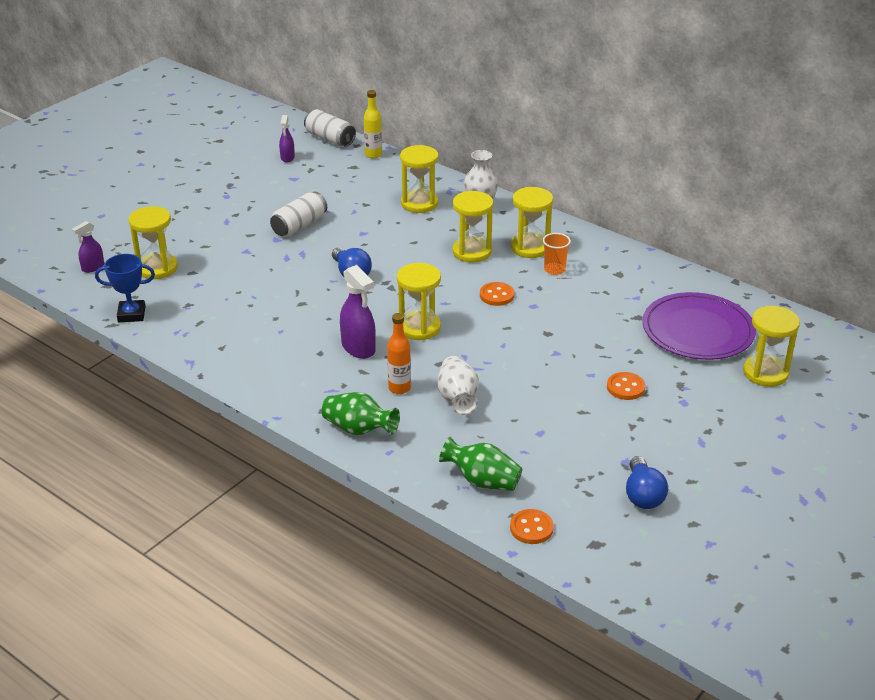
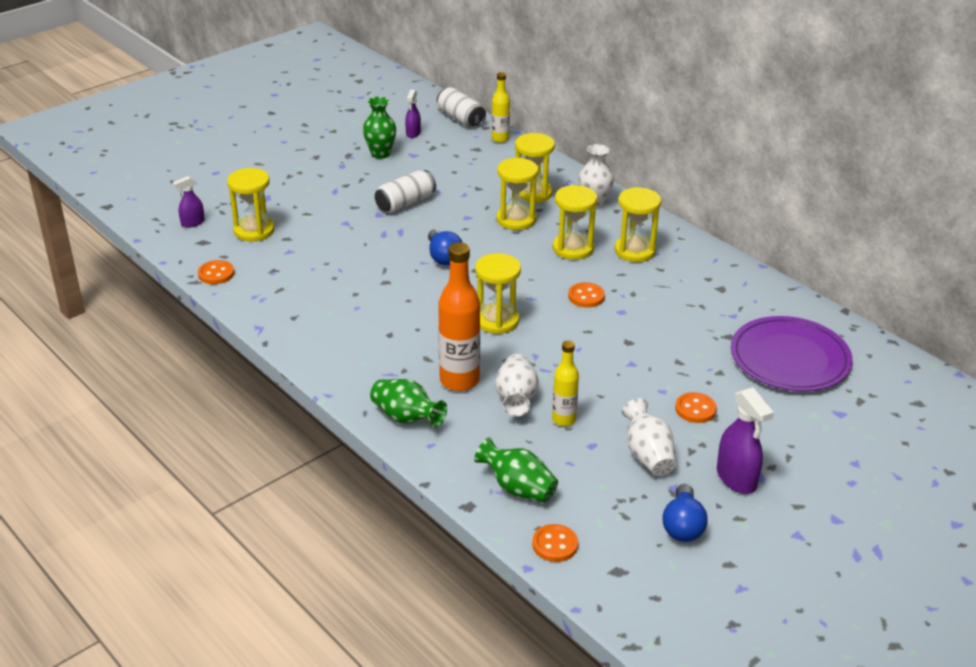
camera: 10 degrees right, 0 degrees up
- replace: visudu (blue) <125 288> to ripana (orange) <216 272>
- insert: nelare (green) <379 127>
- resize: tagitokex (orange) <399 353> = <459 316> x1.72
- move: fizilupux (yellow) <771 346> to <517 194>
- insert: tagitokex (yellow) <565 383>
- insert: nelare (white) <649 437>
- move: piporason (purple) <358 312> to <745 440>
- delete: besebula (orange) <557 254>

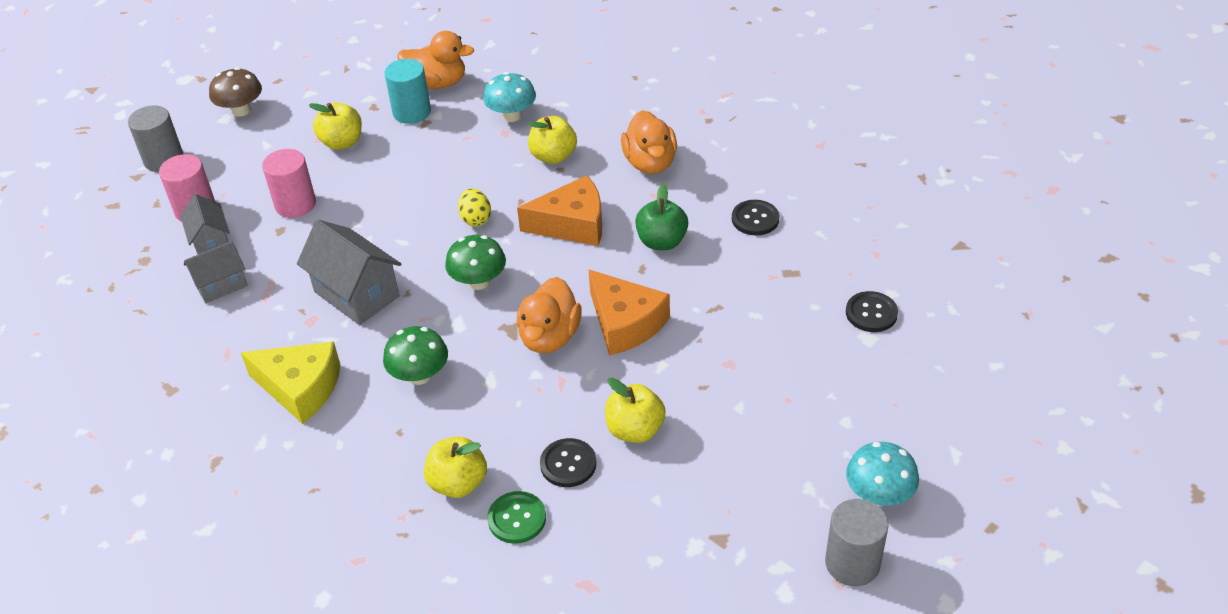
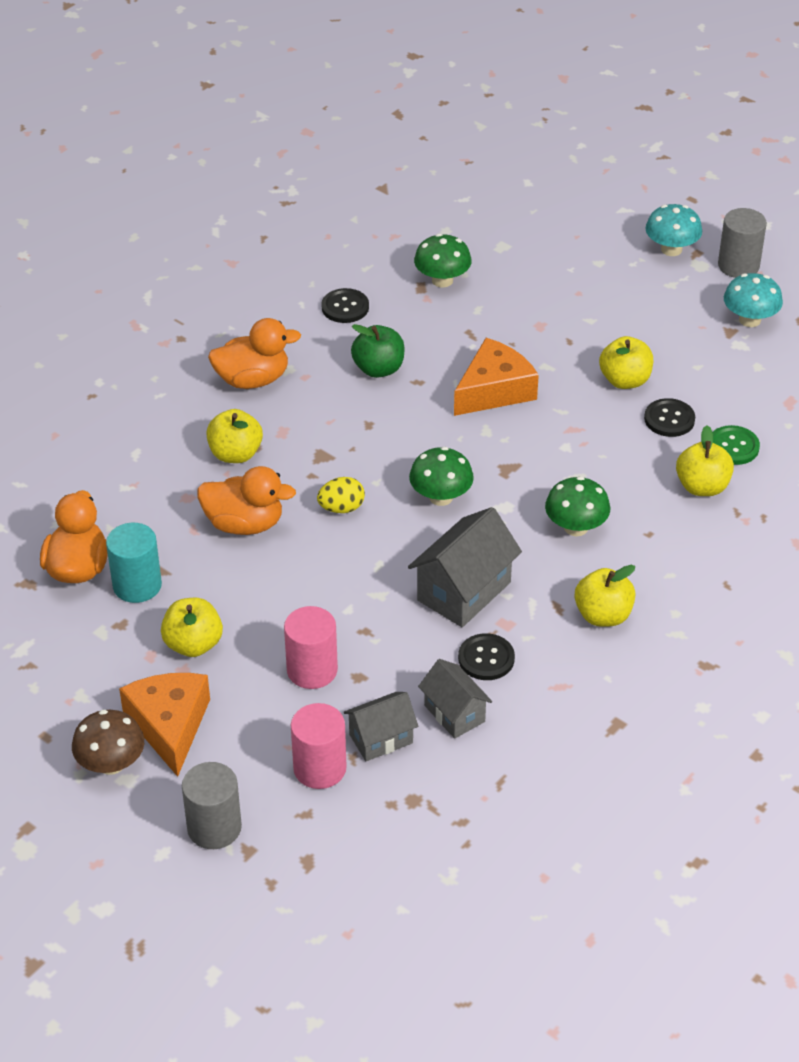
camera: 95 degrees left, 0 degrees up
- move: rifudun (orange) <559 210> to <164 725>
- move: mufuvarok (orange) <549 315> to <246 500>
- insert: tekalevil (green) <443 260>
- move: ripana (black) <872 311> to <486 656>
- replace: rifudun (yellow) <290 383> to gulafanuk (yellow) <605 596>
- move: tekalevil (turquoise) <509 97> to <753 300>

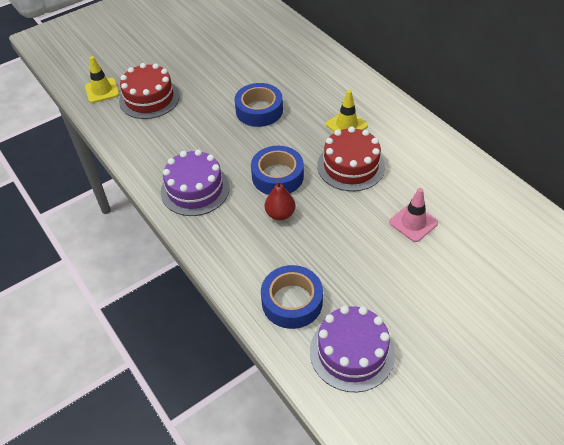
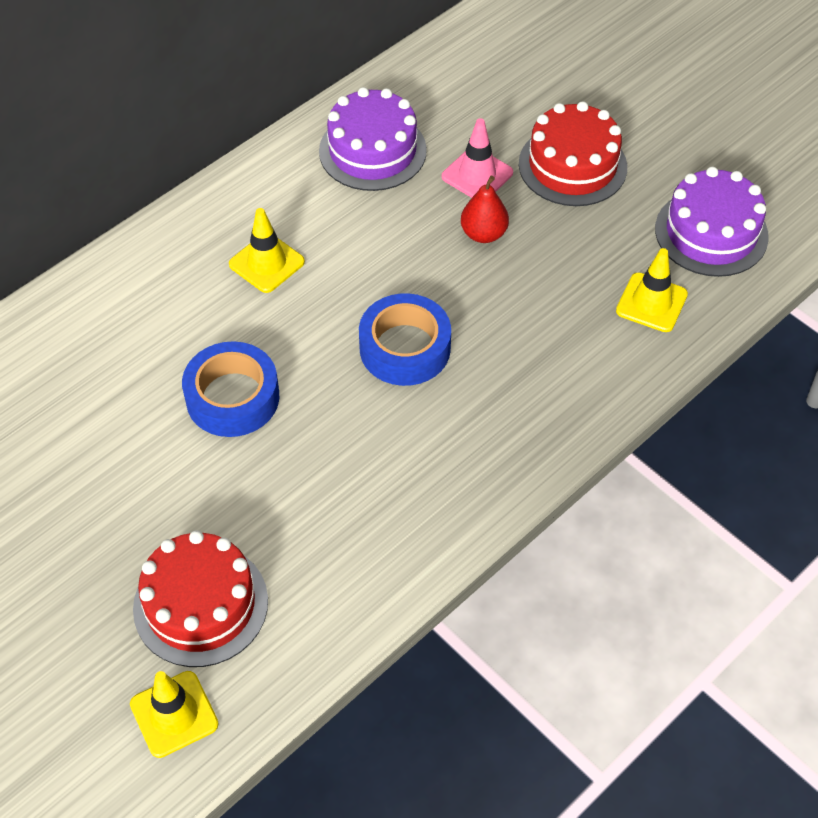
camera: 100 degrees left, 5 degrees up
- move: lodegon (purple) <195 183> to <373 139>
- move: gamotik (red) <280 200> to <485 209>
- move: lodegon (red) <351 158> to <573 153>
- replace: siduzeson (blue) <292 297> to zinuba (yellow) <652 290>

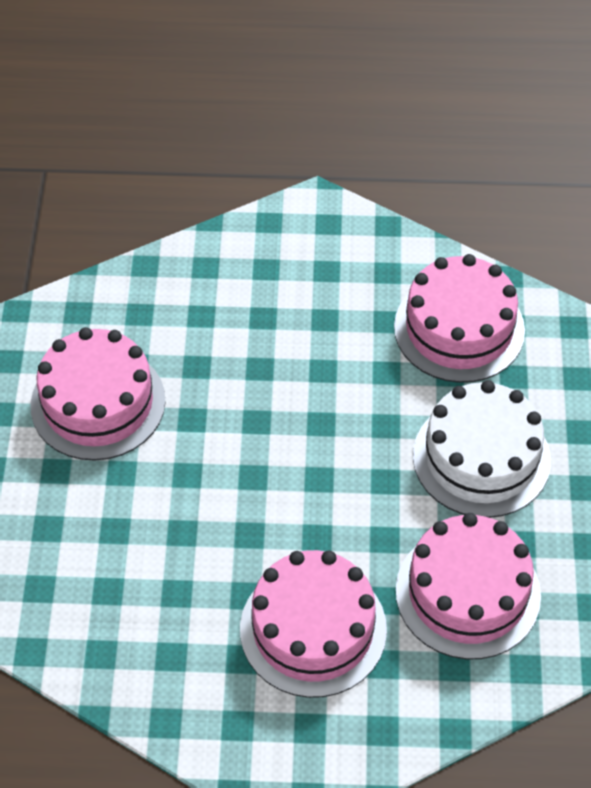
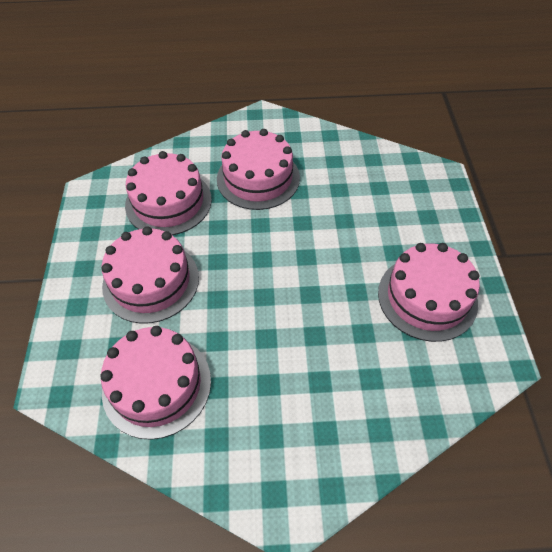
camera: 175 degrees right, 0 degrees up
- recolor: lodegon (white) <482 449> to lodegon (pink) <150 275>

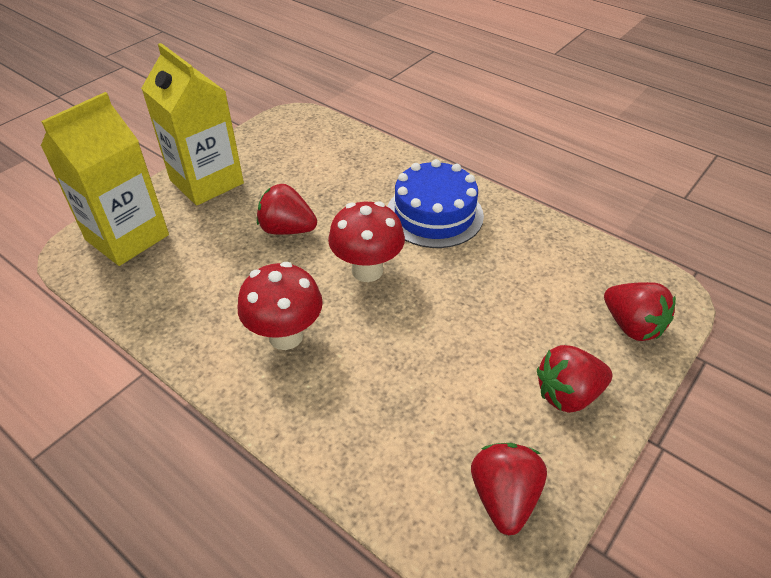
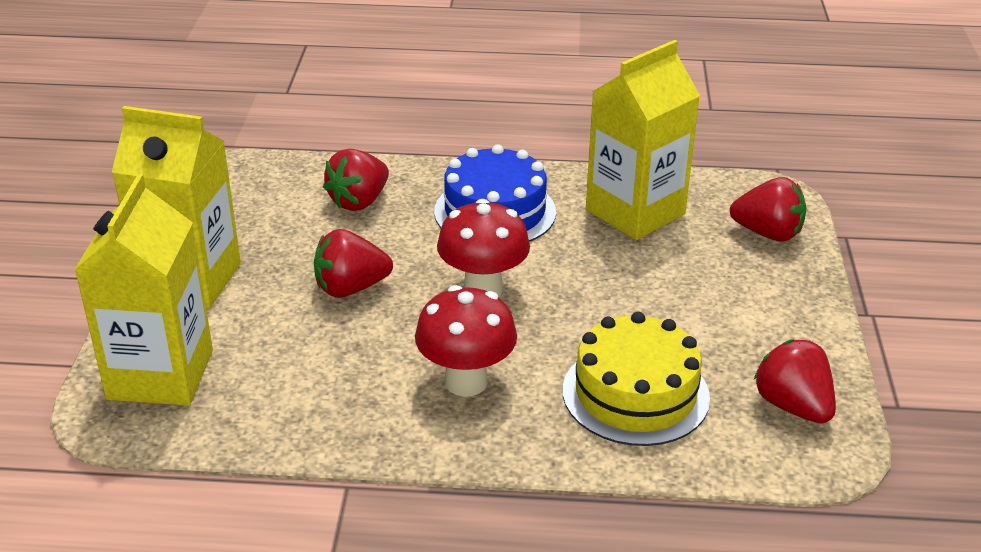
camera: 35 degrees left, 10 degrees down
- move: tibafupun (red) <574 379> to <356 180>
- insert: lodegon (yellow) <636 379>
- insert: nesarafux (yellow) <643 140>

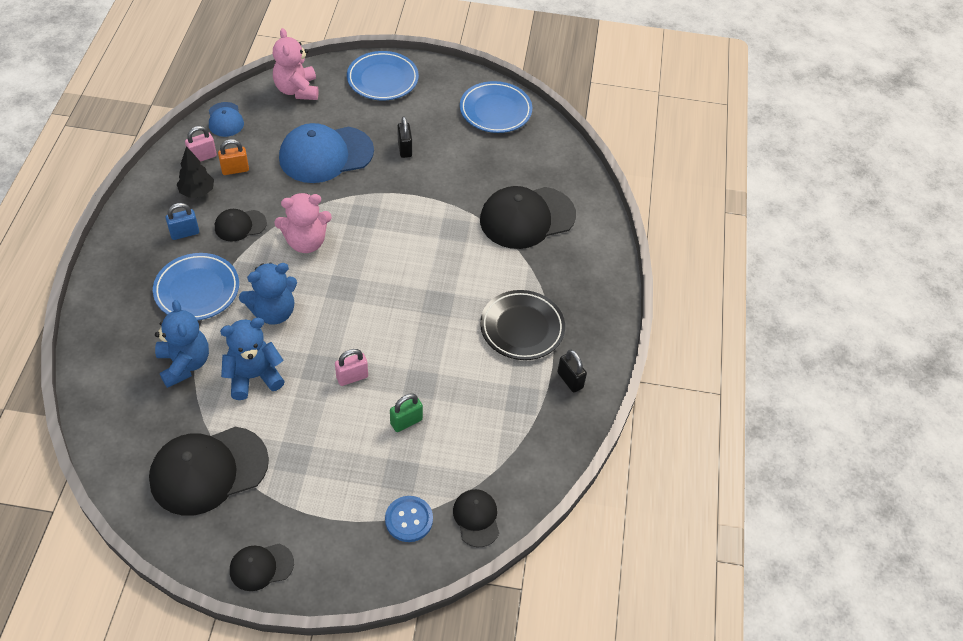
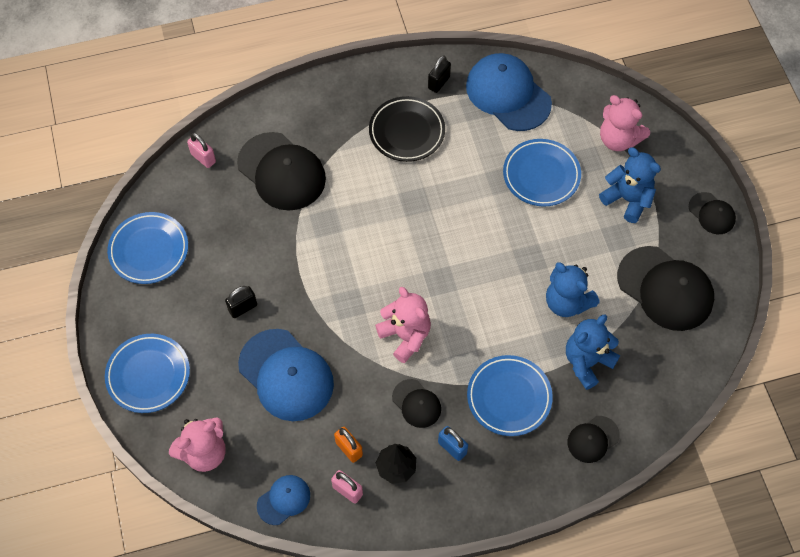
camera: 110 degrees left, 10 degrees up
- move: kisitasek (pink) <351 367> to <201 150>
- insert: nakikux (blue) <509 92>
- replace: kisitasek (green) <406 412> to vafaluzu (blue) <542 173>
- move: nakikux (black) <476 518> to <593 439>
- move: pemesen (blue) <268 294> to <630 185>
- replace: ripana (blue) <409 519> to pemesen (pink) <625 123>

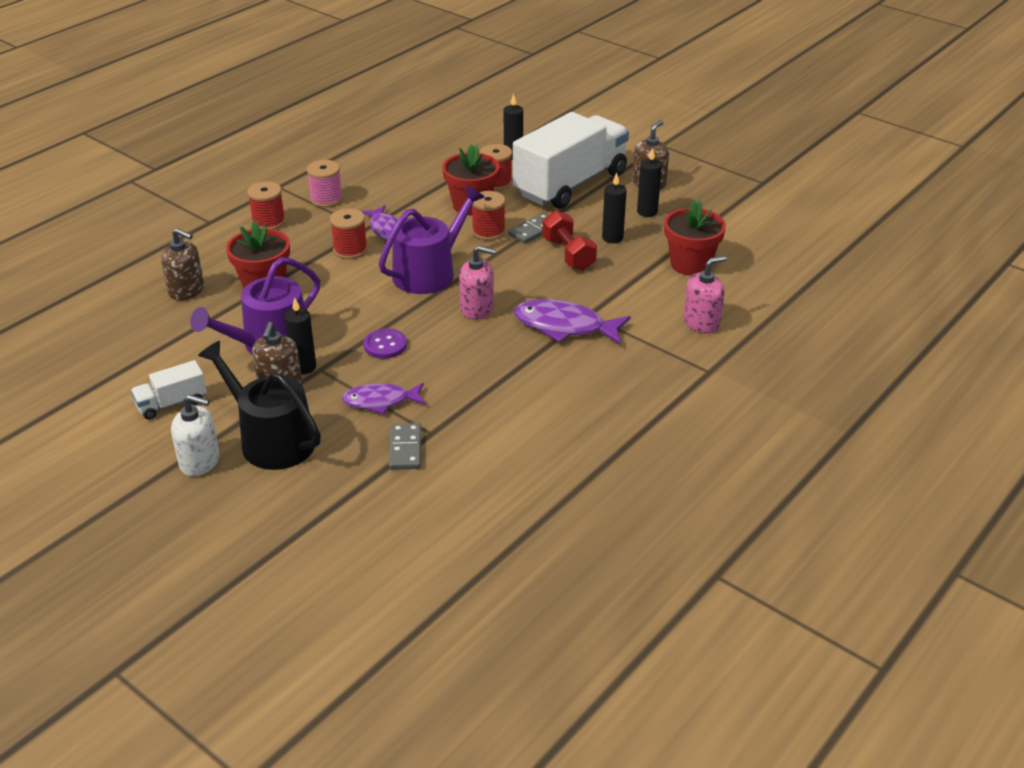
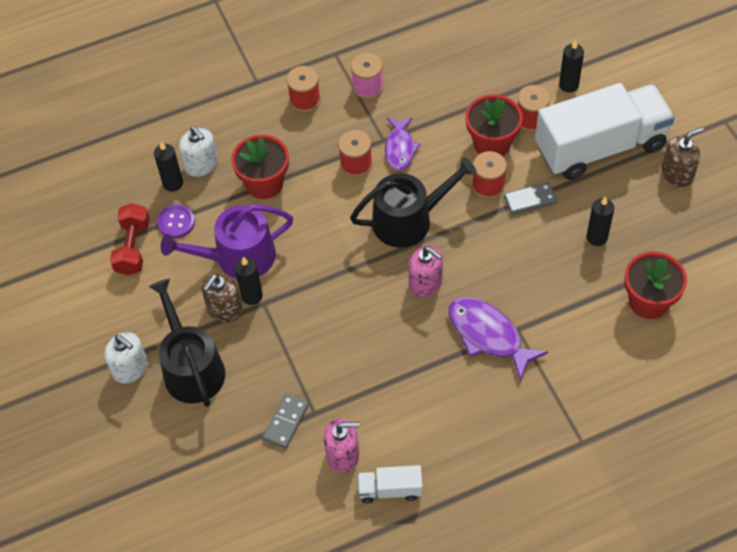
camera: 30 degrees right, 20 degrees up
- move: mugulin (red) <569 240> to <130 239>
- move: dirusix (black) <649 182> to <168 166>
- move: ripana (purple) <385 343> to <176 221>
- recolor: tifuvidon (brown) <182 264> to tifuvidon (white) <198 151>
- move: tifuvidon (pink) <705 294> to <342 445>
- recolor: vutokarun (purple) <432 239> to vutokarun (black) <413 202>
- move: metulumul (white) <169 390> to <389 484>
- delete: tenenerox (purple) <384 398>

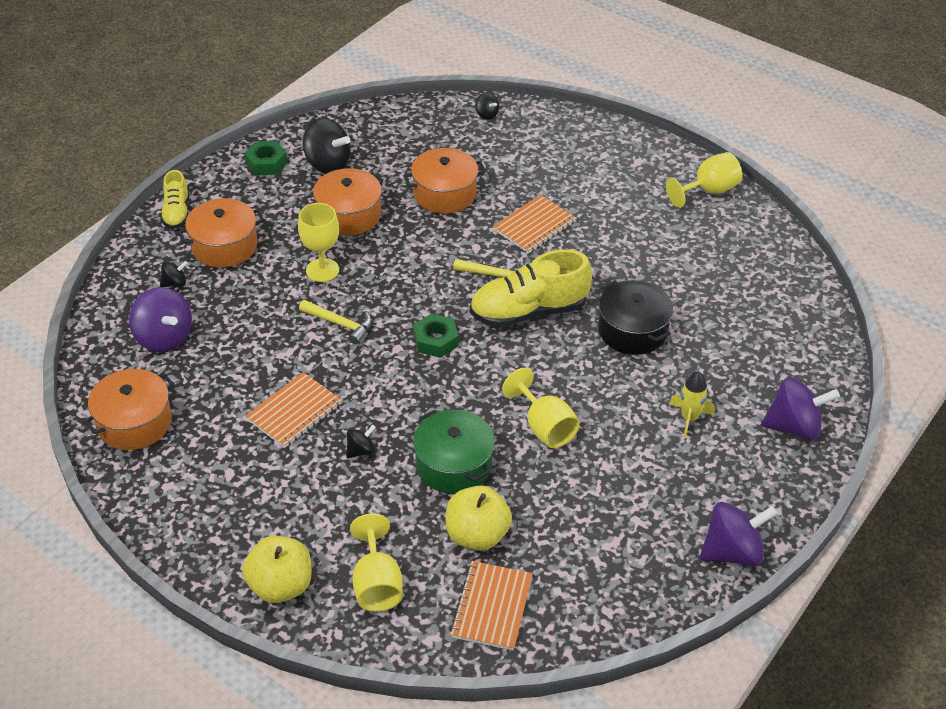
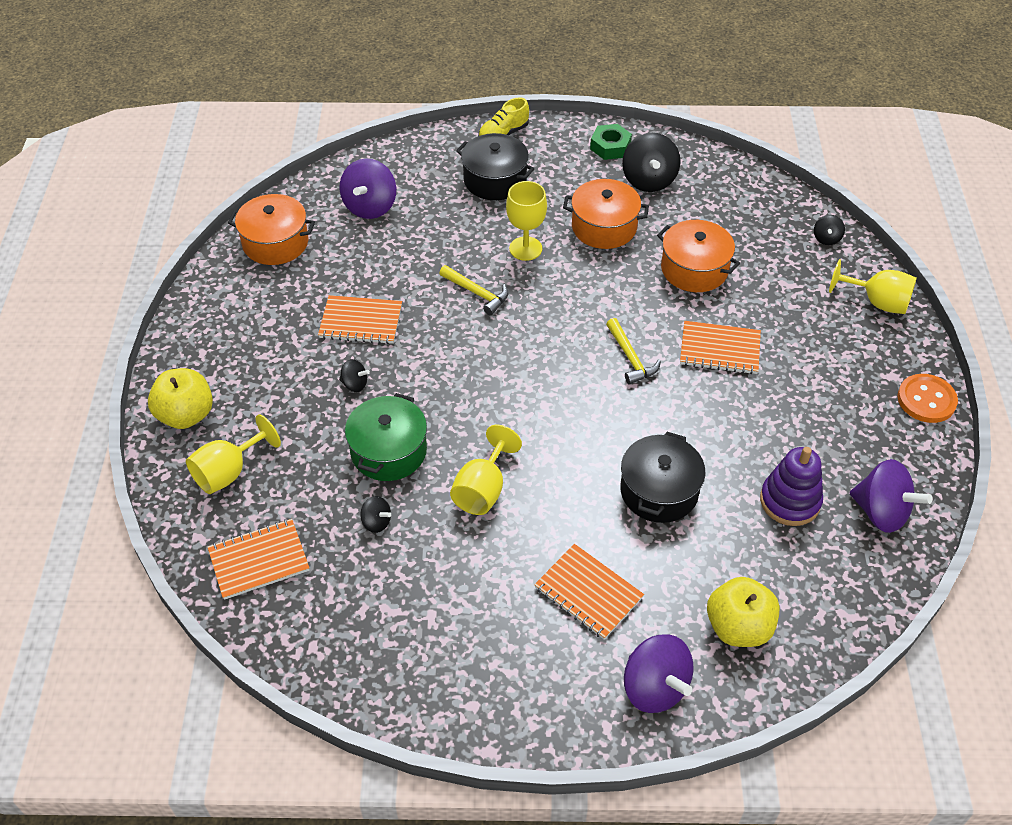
camera: 55 degrees right, 5 degrees up
- move: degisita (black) <174 274> to <376 514>
- rotate: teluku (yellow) <335 322> = <474 290> 45 degrees counterclockwise
- recolor: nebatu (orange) <221 233> to nebatu (black) <495 166>
- replace: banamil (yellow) <692 404> to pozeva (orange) <589 592>
- move: gulafanuk (yellow) <479 518> to <743 612>
- insert: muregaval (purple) <791 486>
- move: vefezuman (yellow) <704 180> to <873 286>
- move: degisita (purple) <739 534> to <891 496>
- insert: ripana (orange) <927 398>
- delete: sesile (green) <436 336>
- delete: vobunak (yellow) <531 289>

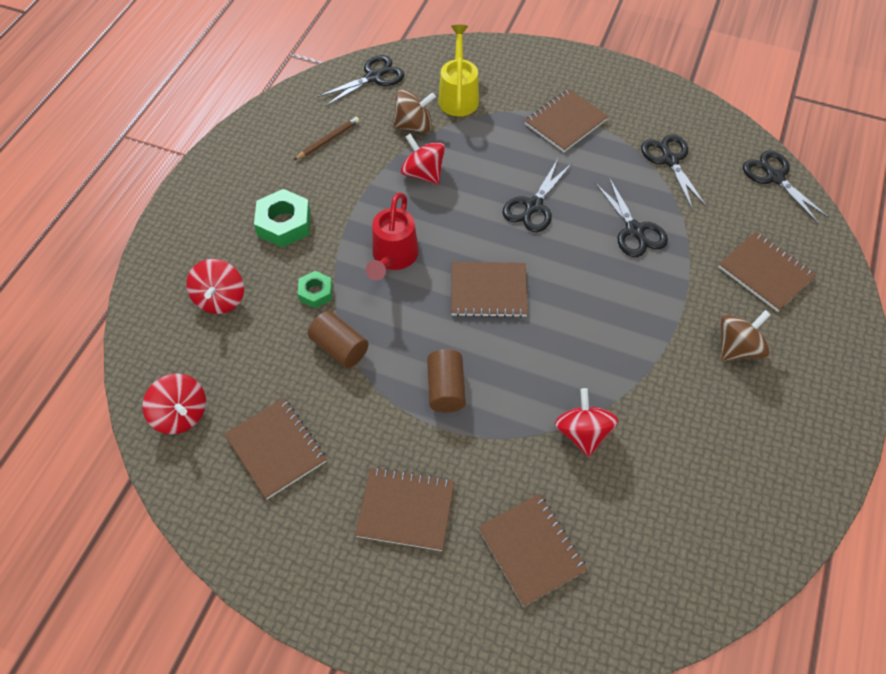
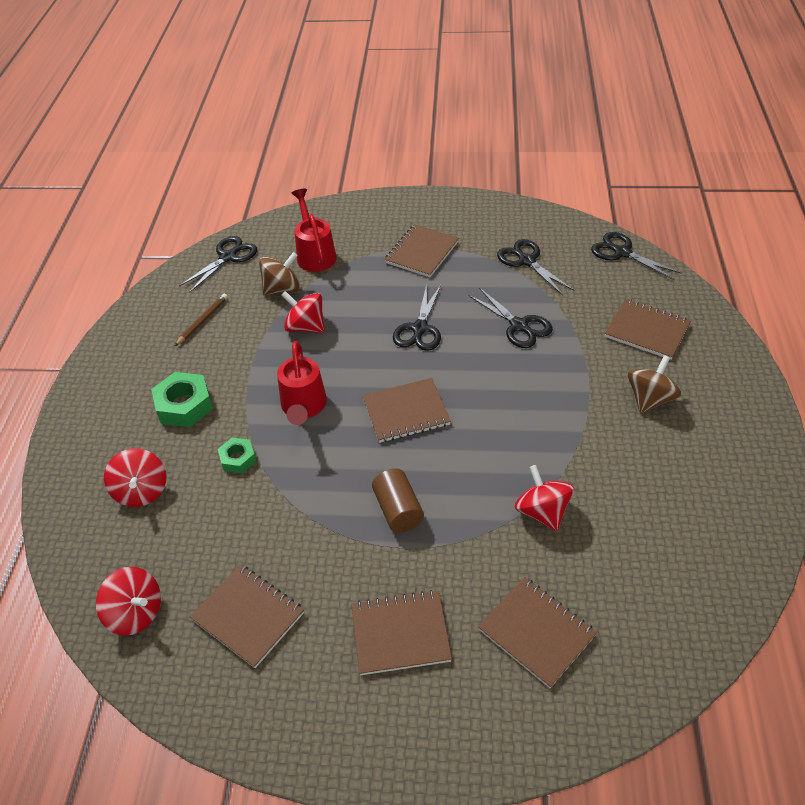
camera: 15 degrees left, 10 degrees down
- recolor: vutokarun (yellow) <458 70> to vutokarun (red) <314 230>
- delete: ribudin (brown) <338 339>

